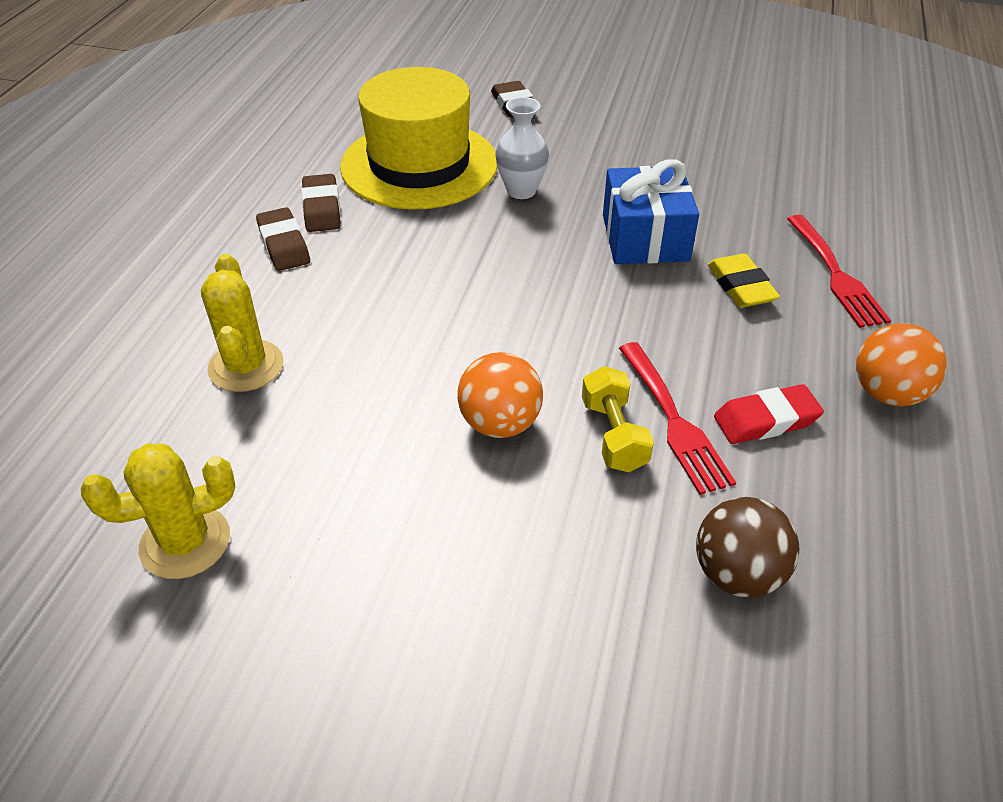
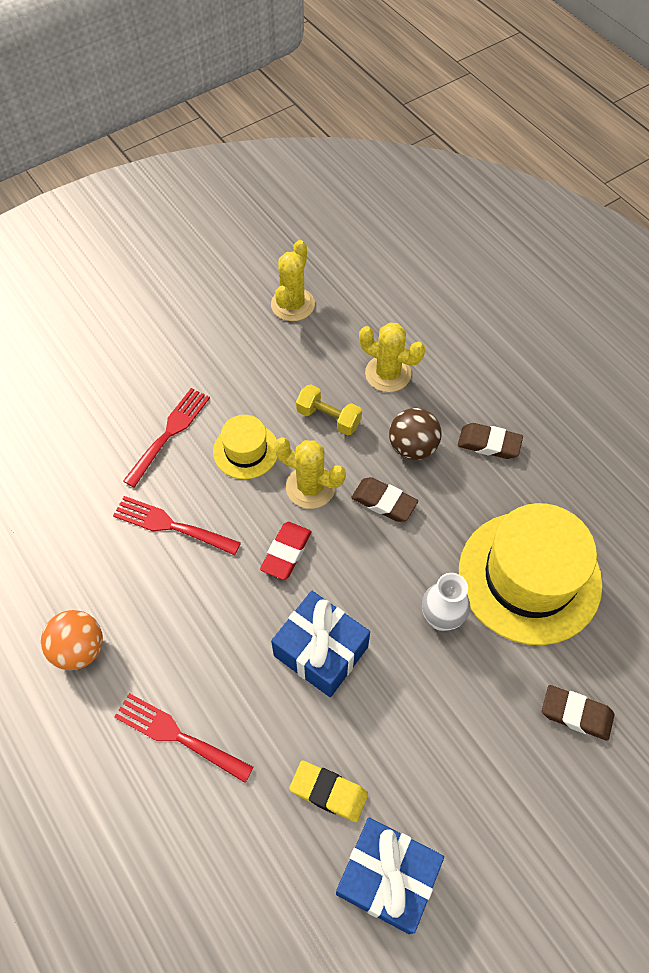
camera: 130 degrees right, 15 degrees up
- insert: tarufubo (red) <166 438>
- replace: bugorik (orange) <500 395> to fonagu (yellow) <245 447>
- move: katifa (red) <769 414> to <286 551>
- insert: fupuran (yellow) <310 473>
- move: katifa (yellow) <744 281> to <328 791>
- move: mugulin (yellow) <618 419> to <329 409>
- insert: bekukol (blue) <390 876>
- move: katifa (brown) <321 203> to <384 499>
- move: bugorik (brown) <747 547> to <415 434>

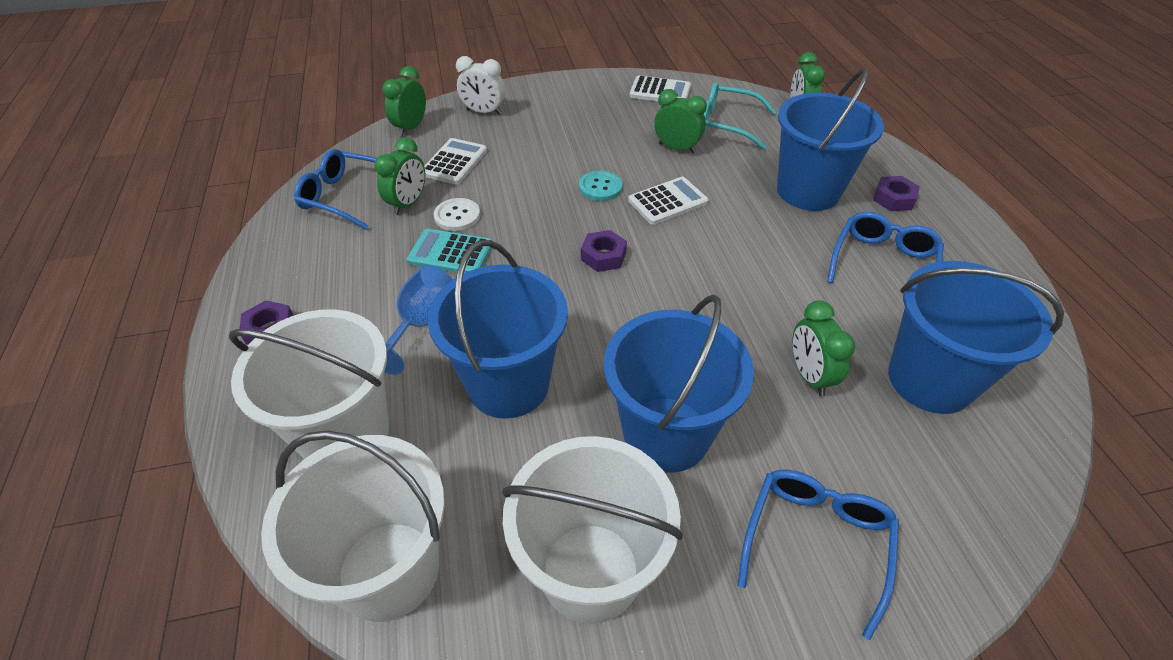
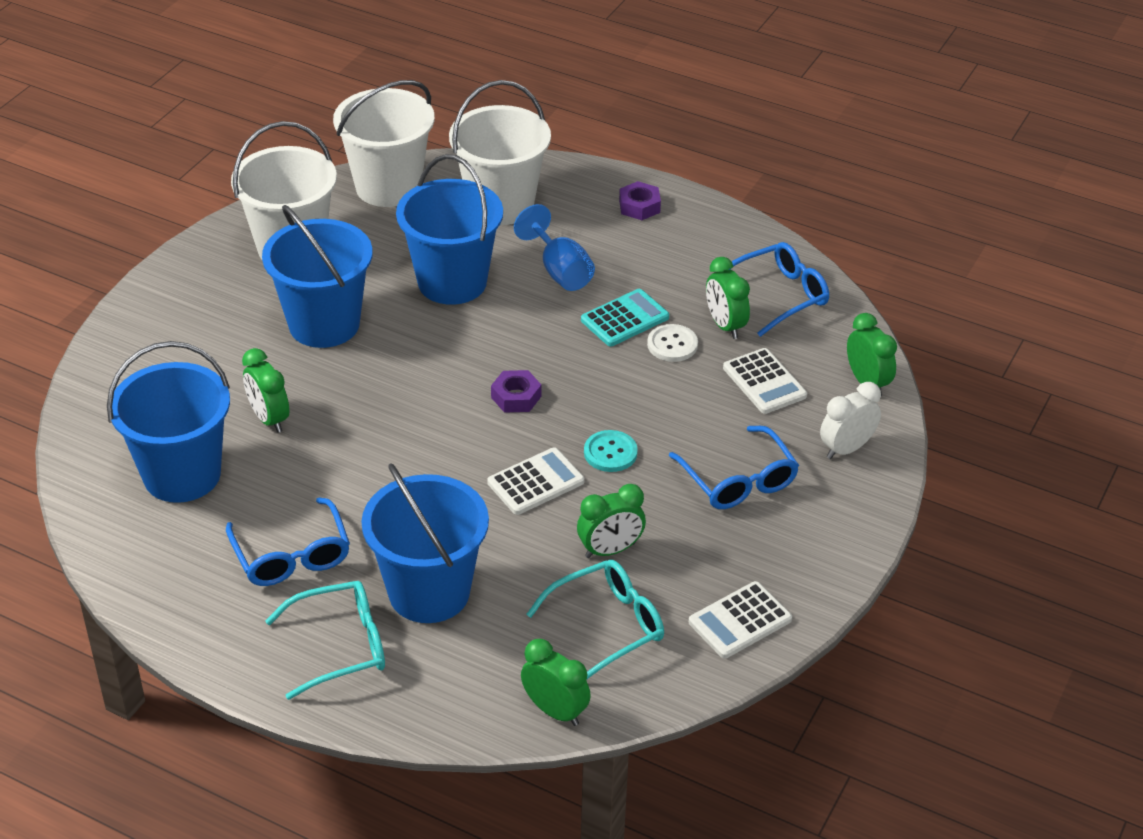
camera: 130 degrees right, 5 degrees down
- rotate: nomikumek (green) <823 348> = <265 390> 150 degrees counterclockwise
- replace: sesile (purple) <896 193> to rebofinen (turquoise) <325 640>
- rotate: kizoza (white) <668 201> = <535 481> 135 degrees counterclockwise
- move: rebofinen (blue) <818 554> to <734 467>

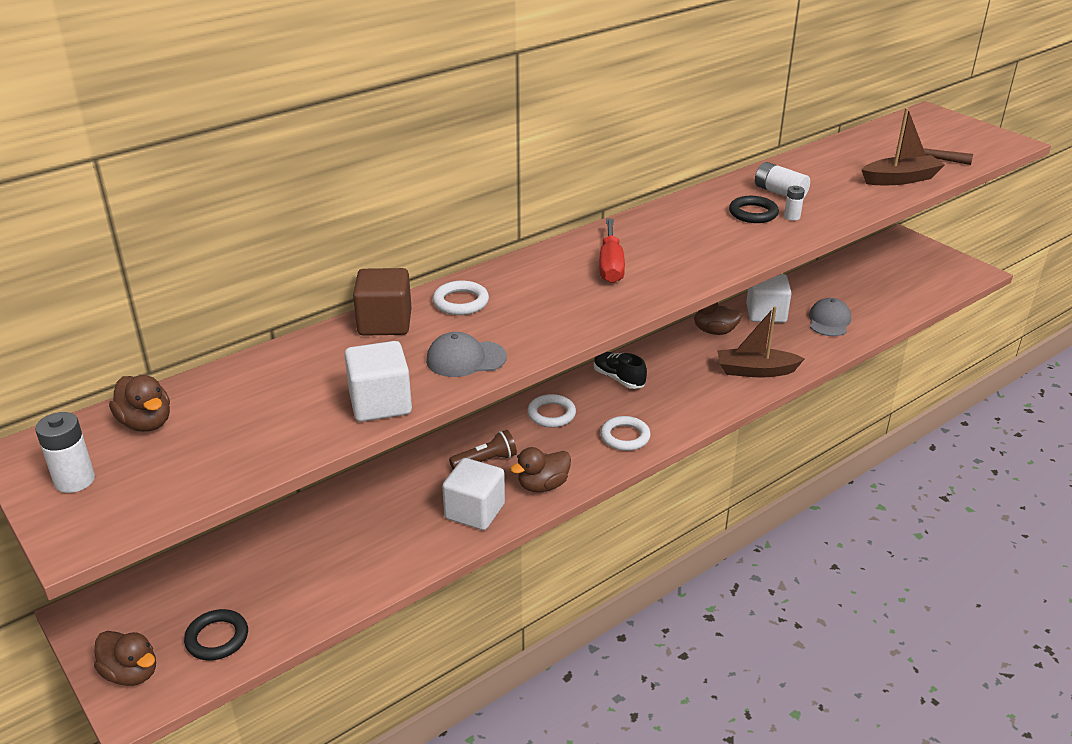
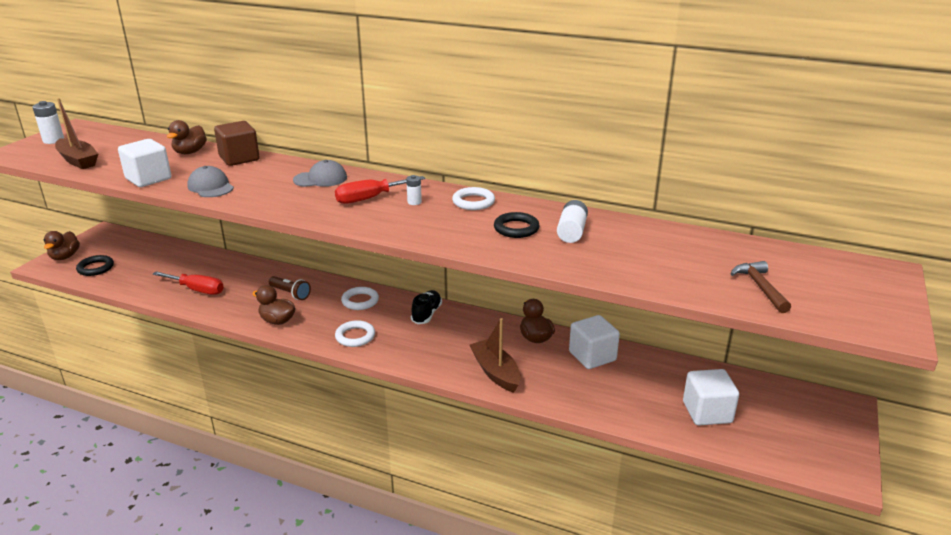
camera: 60 degrees right, 5 degrees down
- move: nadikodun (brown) <903 146> to <76 133>
- insert: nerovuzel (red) <188 283>
- move: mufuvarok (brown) <139 403> to <187 137>
- move: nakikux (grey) <830 317> to <320 173>
- move: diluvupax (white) <794 203> to <414 190>
- move: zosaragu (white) <461 298> to <473 198>
- move: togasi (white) <473 494> to <711 397>

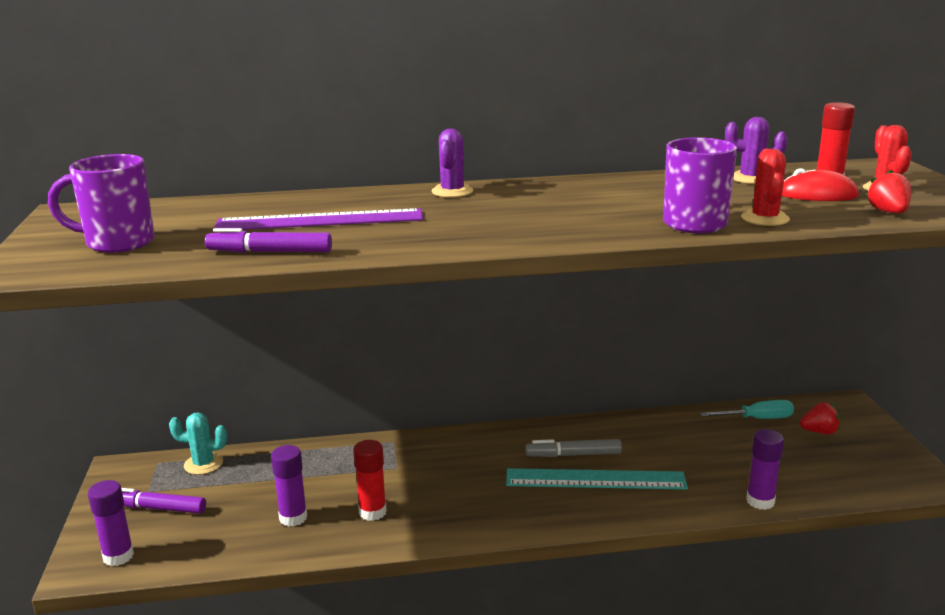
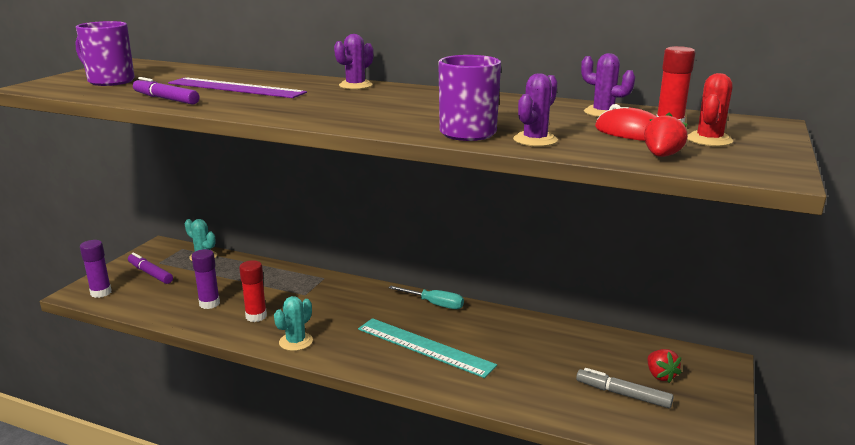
camera: 30 degrees right, 0 degrees up
- insert: fupuran (turquoise) <293 323>
- move: nerovuzel (turquoise) <747 409> to <426 297>
- recolor: fupuran (red) <765 187> to fupuran (purple) <535 110>
- move: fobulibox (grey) <573 448> to <625 388>
- rotate: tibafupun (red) <820 418> = <664 366> 45 degrees clockwise
- delete: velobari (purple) <765 469>

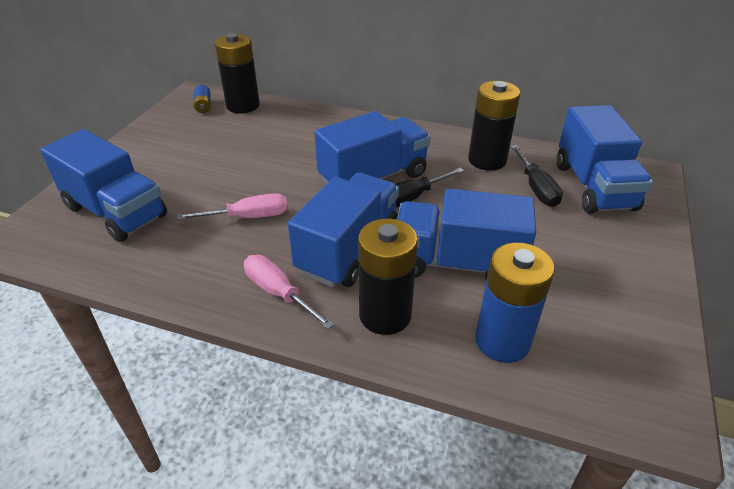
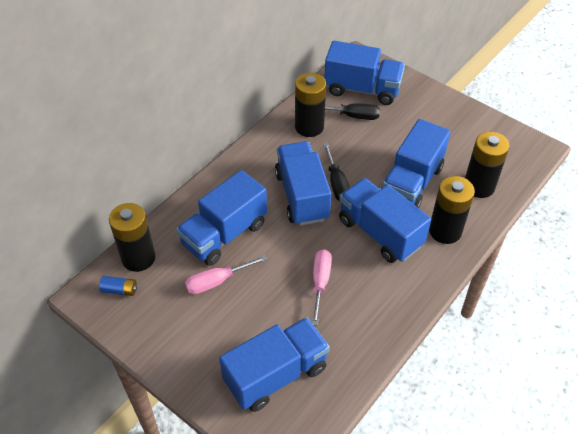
camera: 70 degrees left, 10 degrees up
- insert: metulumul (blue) <221 218>
- move: nerovuzel (pink) <289 292> to <226 274>
- recolor: diluvupax (blue) <515 302> to diluvupax (black) <487 164>

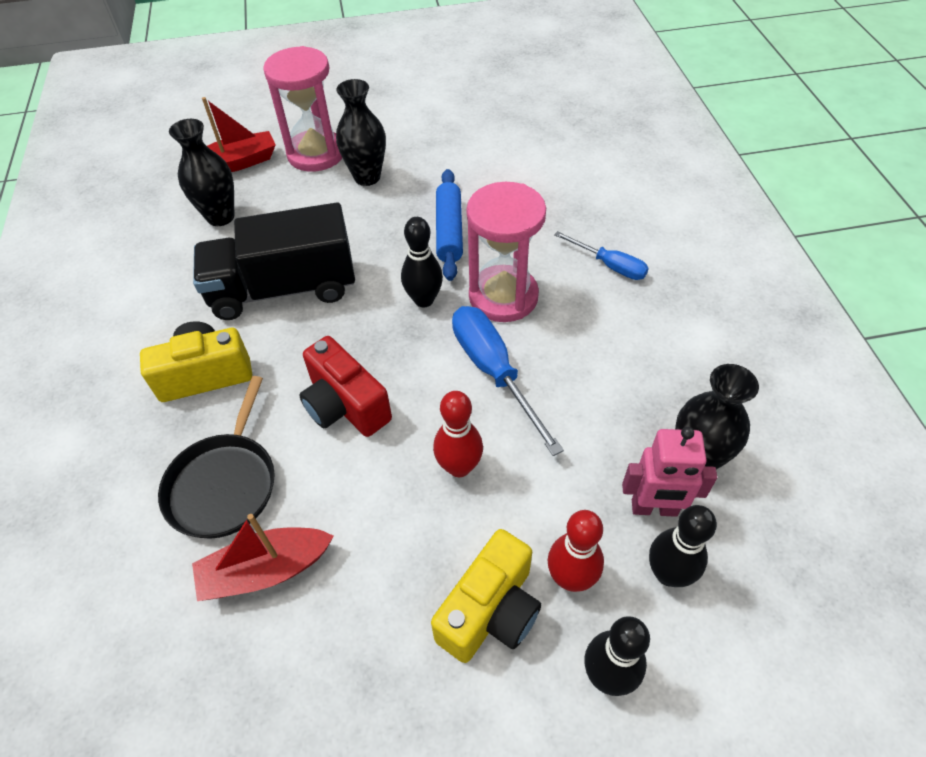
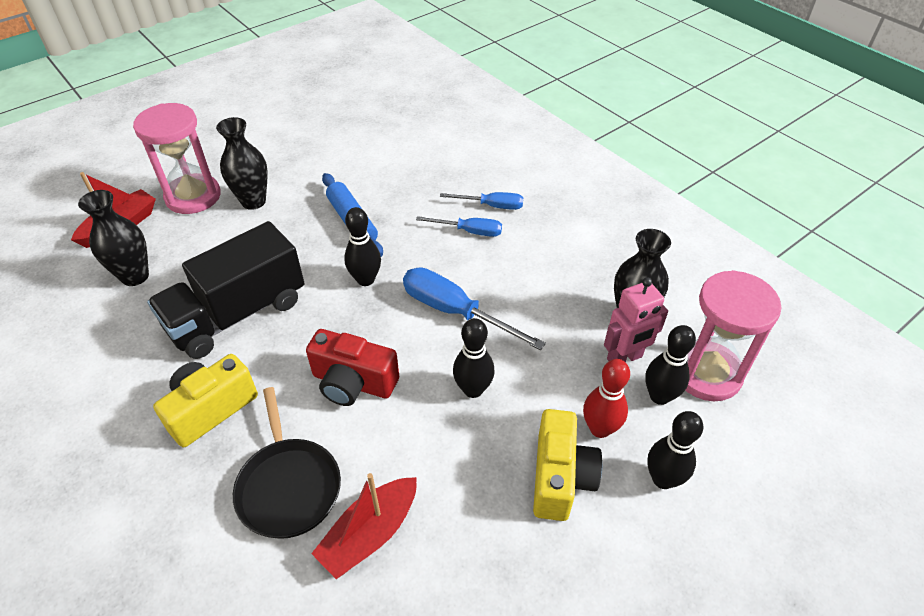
camera: 30 degrees left, 5 degrees down
- insert: nerovuzel (blue) <459 226>
- recolor: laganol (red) <458 434> to laganol (black) <473 358>
- move: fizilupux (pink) <506 252> to <733 335>

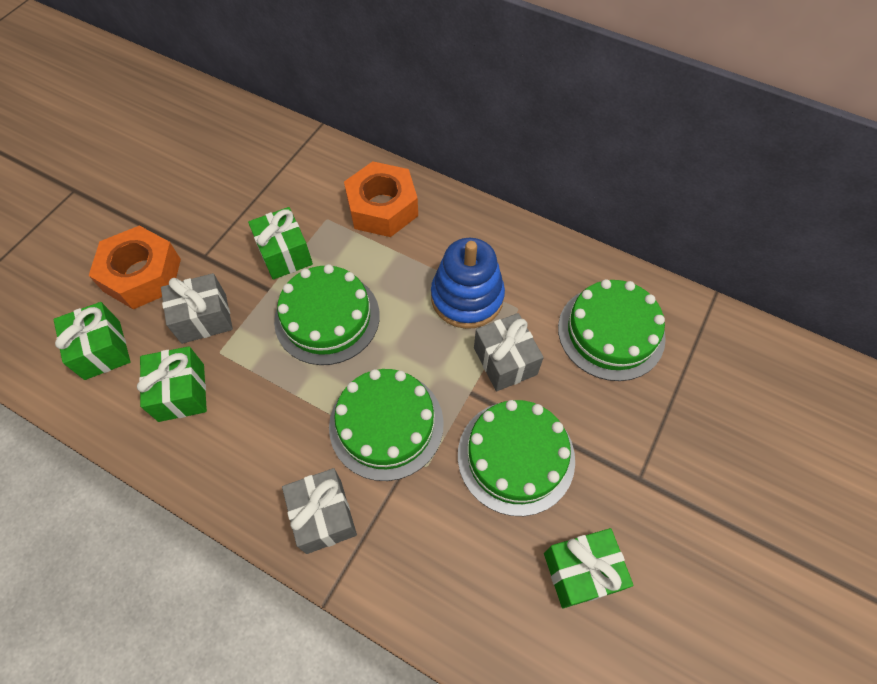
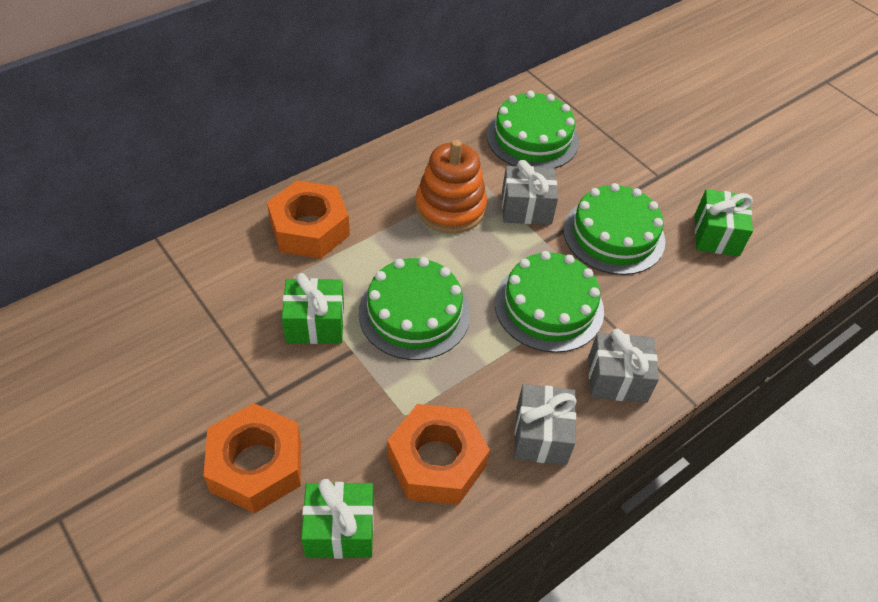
camera: 70 degrees left, 10 degrees down
- replace: bekukol (green) <172 384> to sesile (orange) <438 454>
- recolor: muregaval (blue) <468 283> to muregaval (orange) <451 187>
- move: bekukol (grey) <197 308> to <545 424>

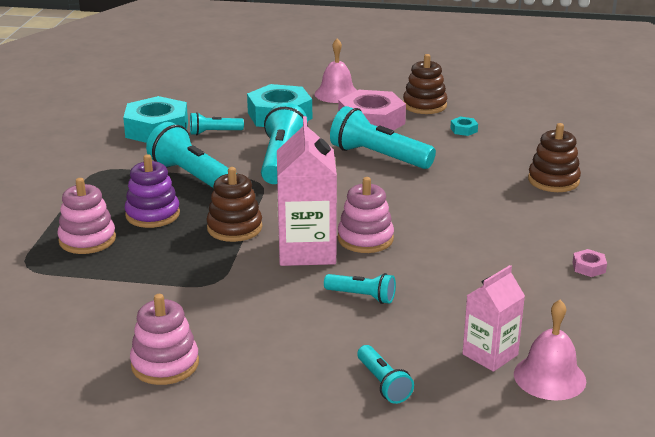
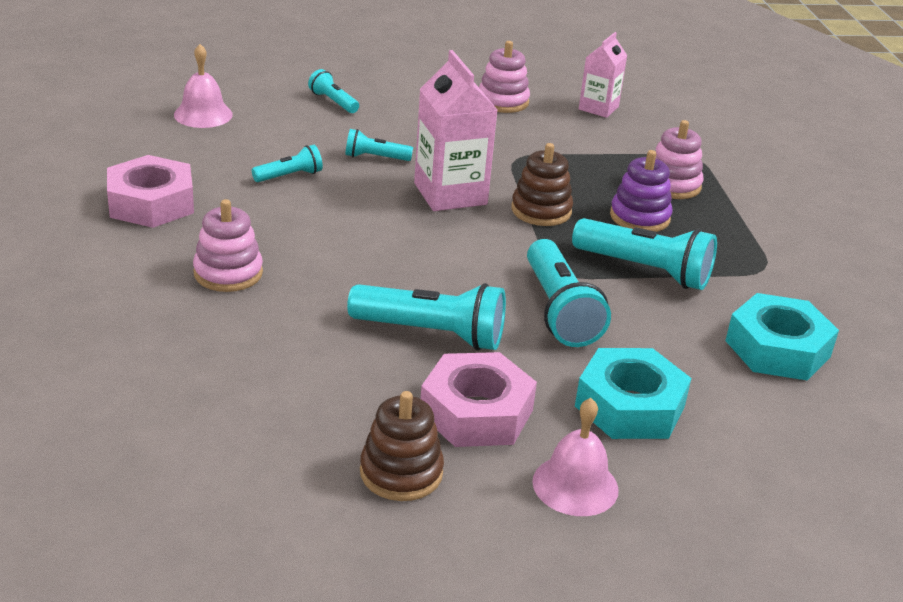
camera: 160 degrees right, 5 degrees up
- resize: sesile (pink) <589 263> = <150 191> x2.48
- move: muregaval (pink) <366 215> to <228 245>
- move: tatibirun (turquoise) <217 123> to <287 163>
- move: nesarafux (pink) <494 318> to <603 75>
- delete: sesile (turquoise) <464 126>
- delete: muregaval (brown) <554 157>

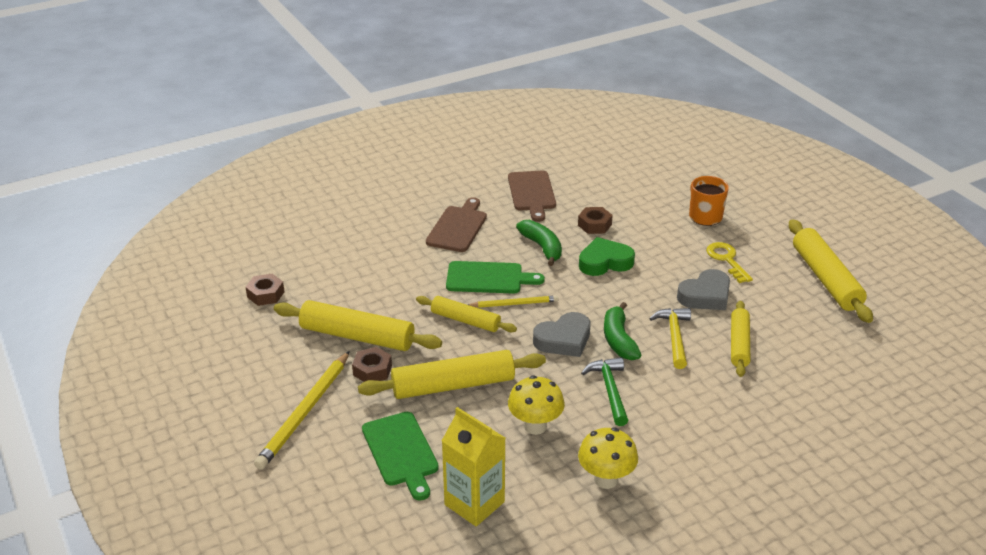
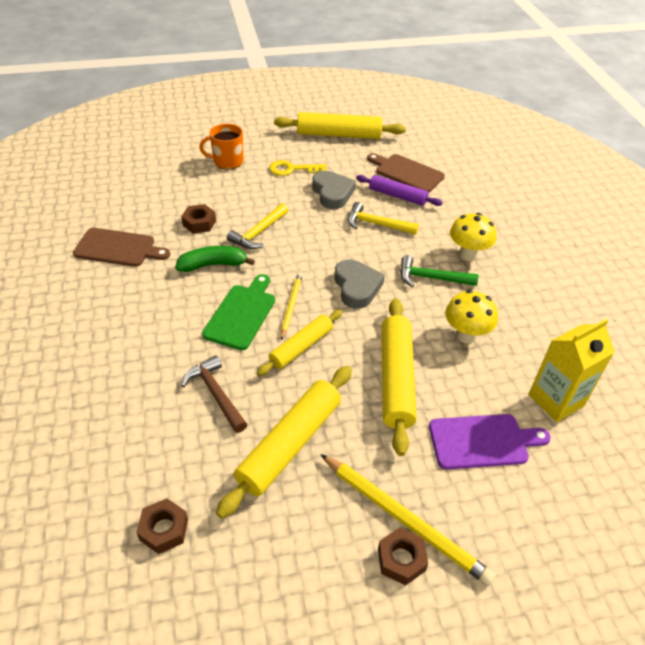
camera: 75 degrees left, 10 degrees up
- insert: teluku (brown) <214 394>
- replace: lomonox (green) <607 256> to teluku (yellow) <257 226>
- recolor: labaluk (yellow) <740 339> to labaluk (purple) <399 190>
- move: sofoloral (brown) <456 224> to <406 173>
- move: sesile (brown) <372 364> to <403 557>
- recolor: sofoloral (green) <400 456> to sofoloral (purple) <490 441>
- move: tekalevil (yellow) <608 458> to <473 237>
- delete: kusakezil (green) <622 331>

